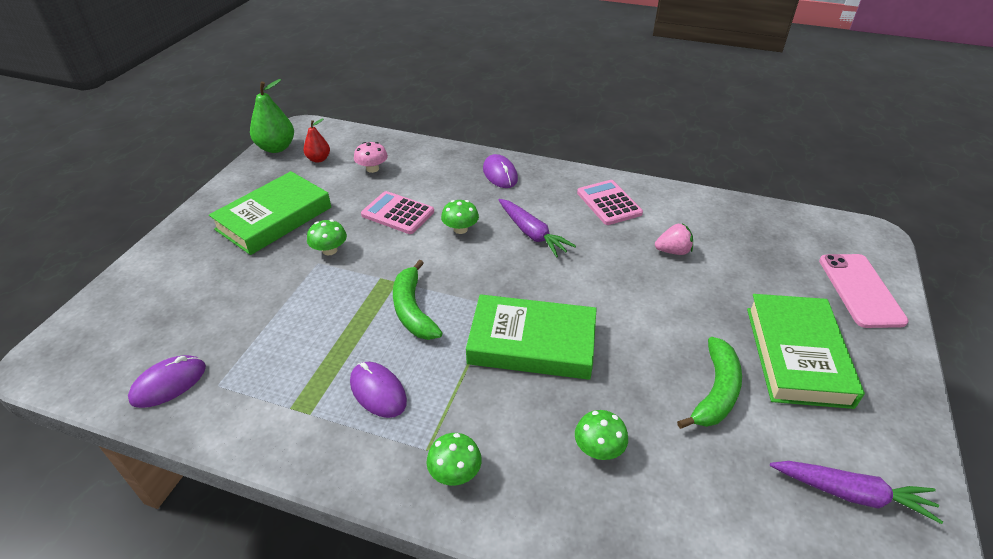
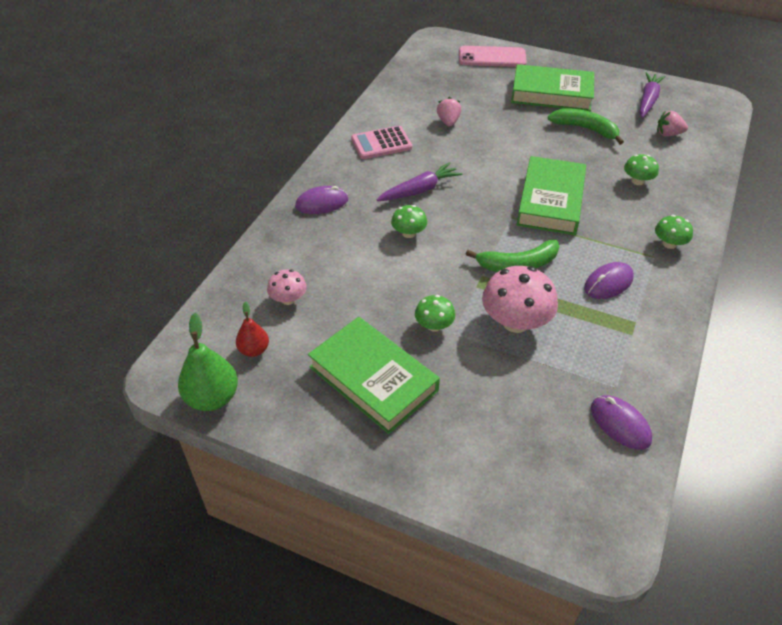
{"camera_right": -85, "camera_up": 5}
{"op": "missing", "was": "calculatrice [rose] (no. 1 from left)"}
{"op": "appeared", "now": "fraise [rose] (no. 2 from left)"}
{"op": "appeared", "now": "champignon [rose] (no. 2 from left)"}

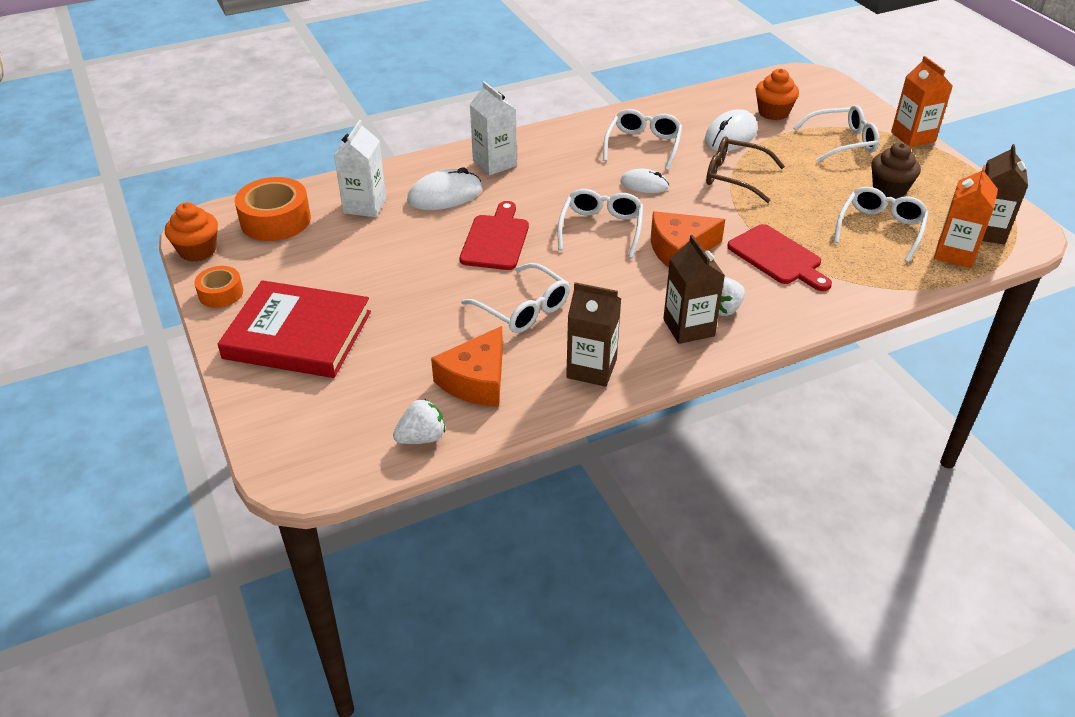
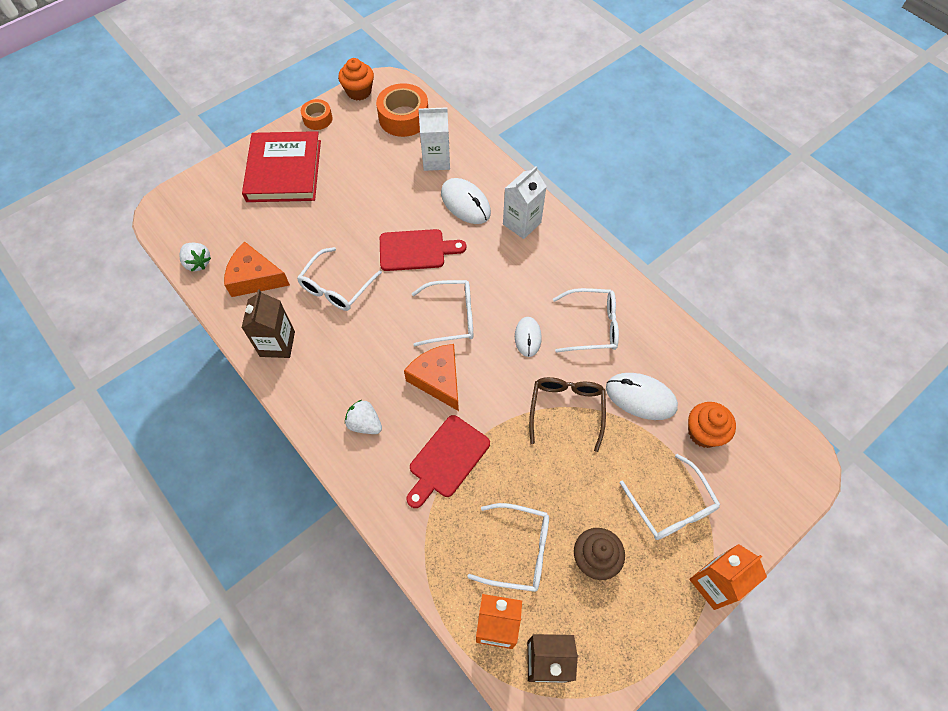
{"camera_right": 75, "camera_up": 20}
{"op": "missing", "was": "brique de lait [marron] (no. 2 from left)"}

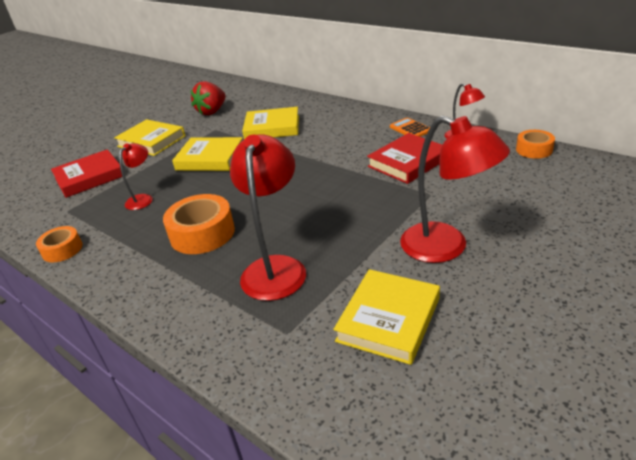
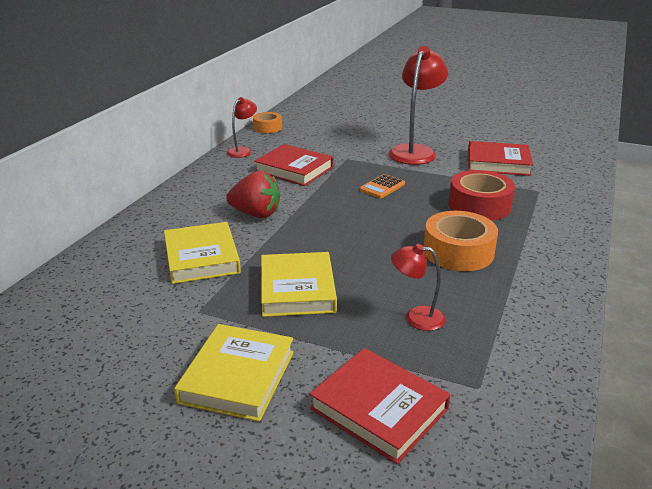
{"camera_right": -110, "camera_up": -5}
{"op": "relocated", "was": "fraise [rouge]"}
{"op": "relocated", "was": "calculatrice [orange]"}
{"op": "exchanged", "was": "lampe [rouge] (no. 2 from left)", "now": "ruban adhésif [rouge]"}
{"op": "missing", "was": "ruban adhésif [orange] (no. 1 from left)"}
{"op": "colour", "was": "livre [jaune] (no. 4 from left)", "now": "livre [rouge] (no. 3 from left)"}

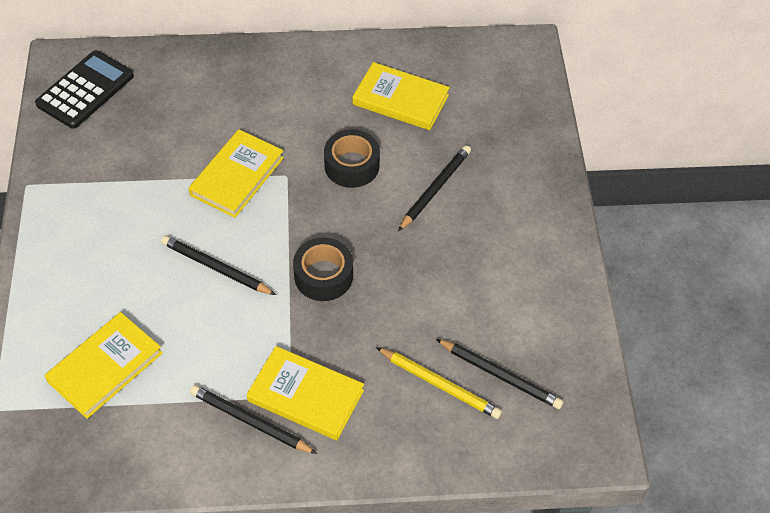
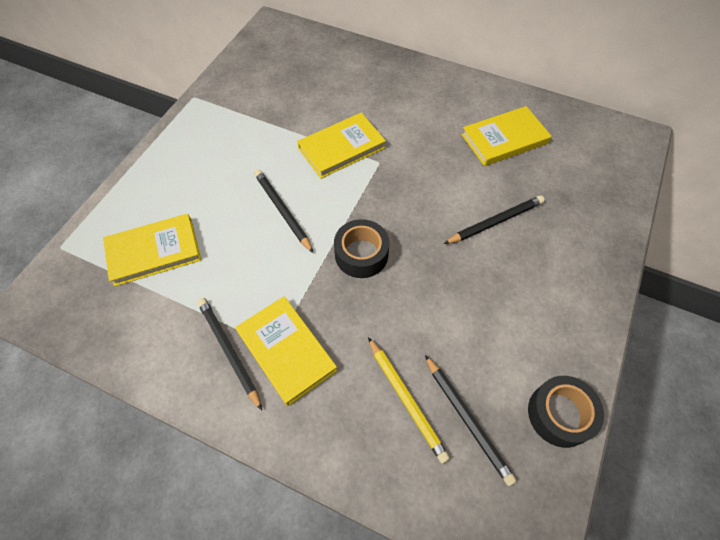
{"camera_right": 30, "camera_up": 5}
{"op": "missing", "was": "calculatrice [noir]"}
{"op": "spun", "was": "livre [jaune] (no. 4 from left)", "clockwise": -75}
{"op": "relocated", "was": "ruban adhésif [noir] (no. 2 from left)"}

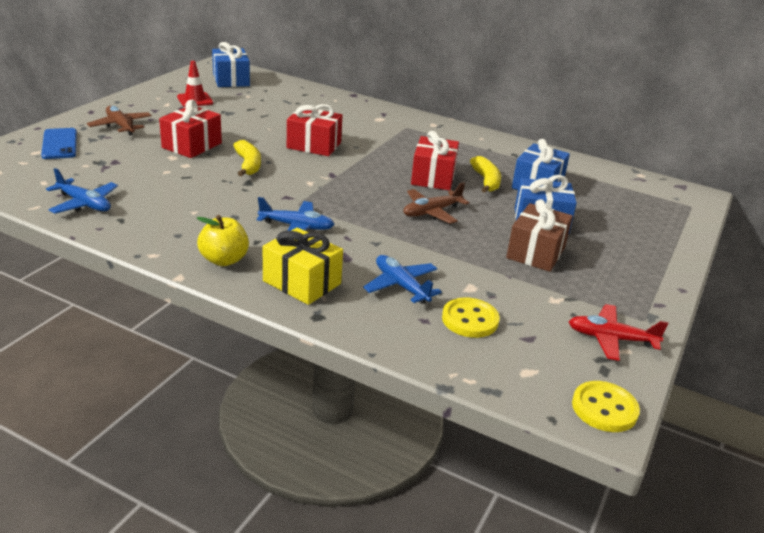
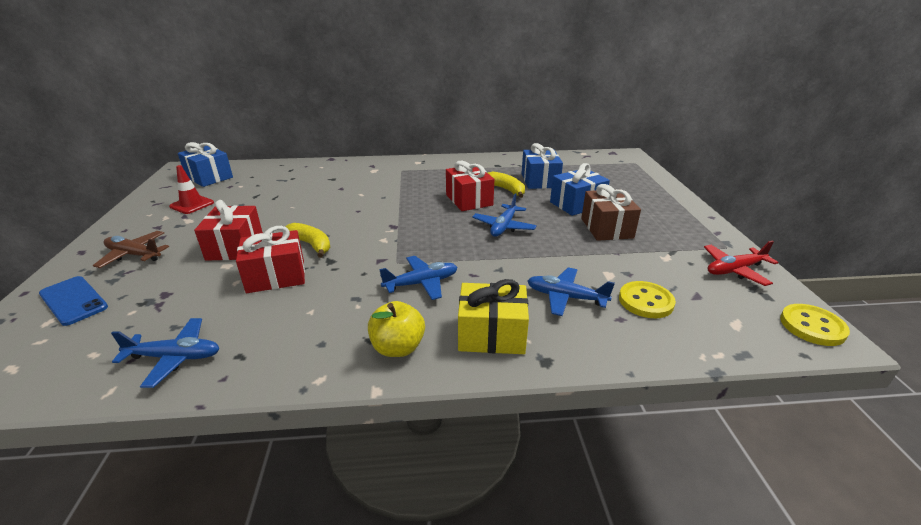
{"camera_right": -30, "camera_up": 0}
{"op": "relocated", "was": "cadeau [rouge] (no. 2 from left)"}
{"op": "colour", "was": "avion [marron] (no. 2 from left)", "now": "avion [bleu] (no. 3 from left)"}

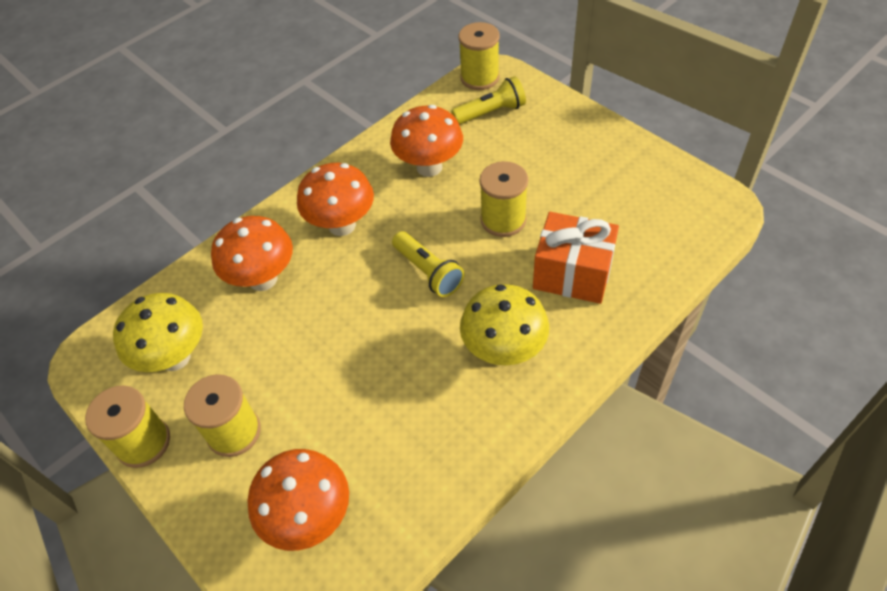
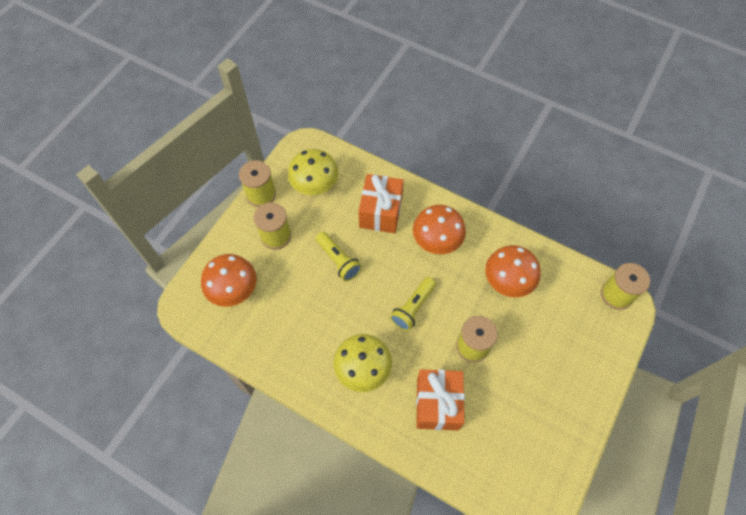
{"camera_right": 70, "camera_up": 10}
{"op": "relocated", "was": "lampe de poche [jaune] (no. 2 from left in the first image)", "now": "lampe de poche [jaune] (no. 1 from left)"}
{"op": "exchanged", "was": "champignon [orange] (no. 1 from left)", "now": "cadeau [orange] (no. 1 from left)"}

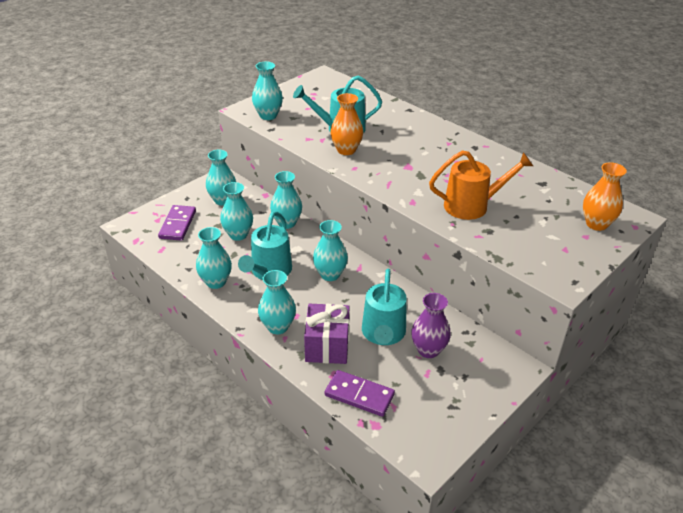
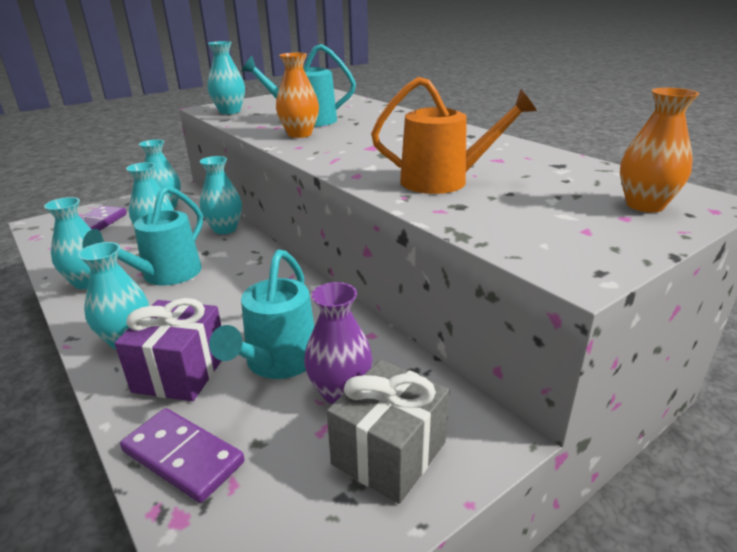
{"camera_right": 10, "camera_up": -10}
{"op": "missing", "was": "vase [turquoise] (no. 7 from left)"}
{"op": "appeared", "now": "cadeau [gris]"}

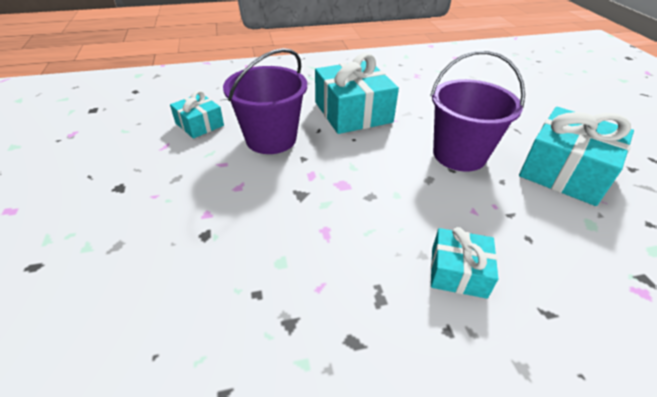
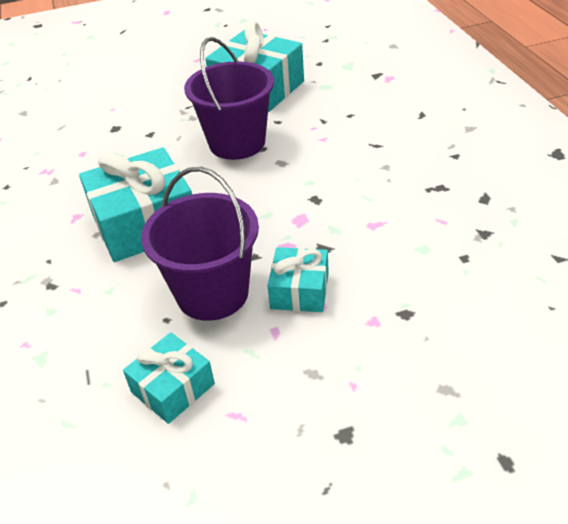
{"camera_right": -90, "camera_up": 0}
{"op": "relocated", "was": "cadeau [turquoise] (no. 3 from left in the first image)", "now": "cadeau [turquoise] (no. 4 from left)"}

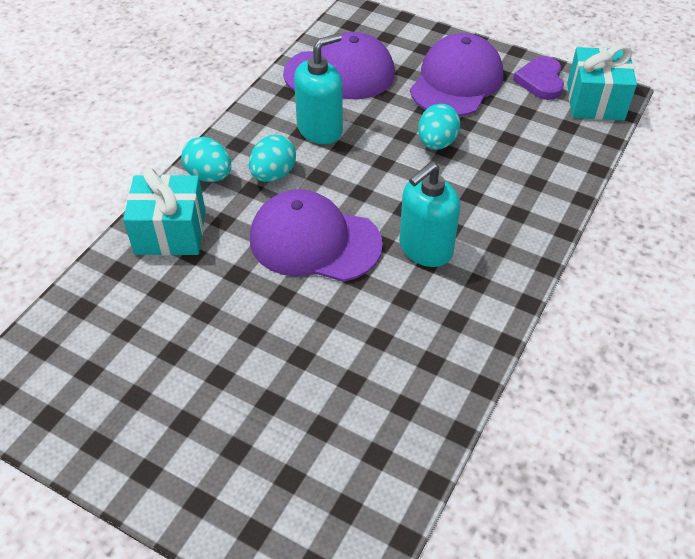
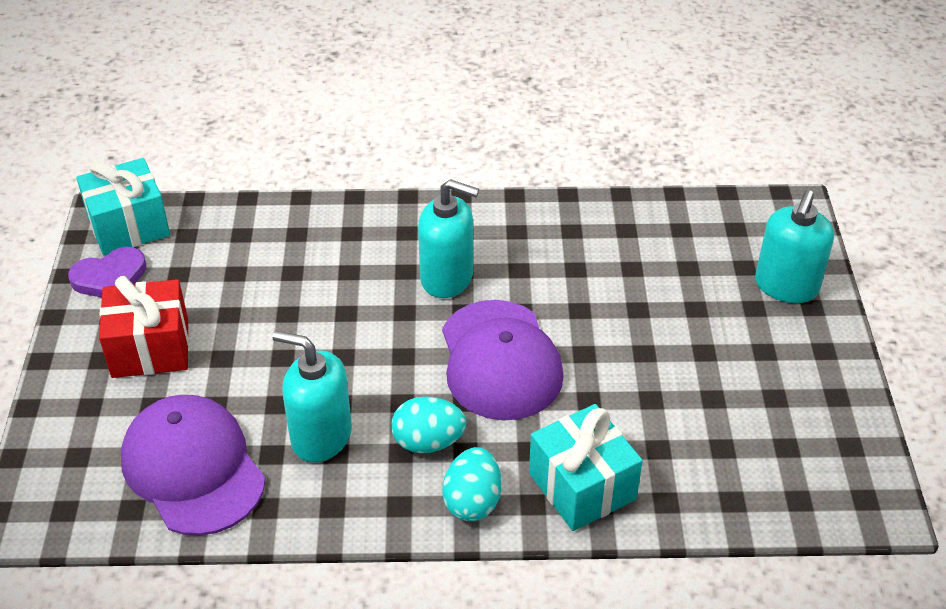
{"camera_right": -120, "camera_up": -5}
{"op": "exchanged", "was": "casquette [violet] (no. 3 from left)", "now": "cadeau [rouge]"}
{"op": "missing", "was": "œuf [turquoise] (no. 3 from left)"}
{"op": "appeared", "now": "distributeur de savon [turquoise] (no. 3 from left)"}

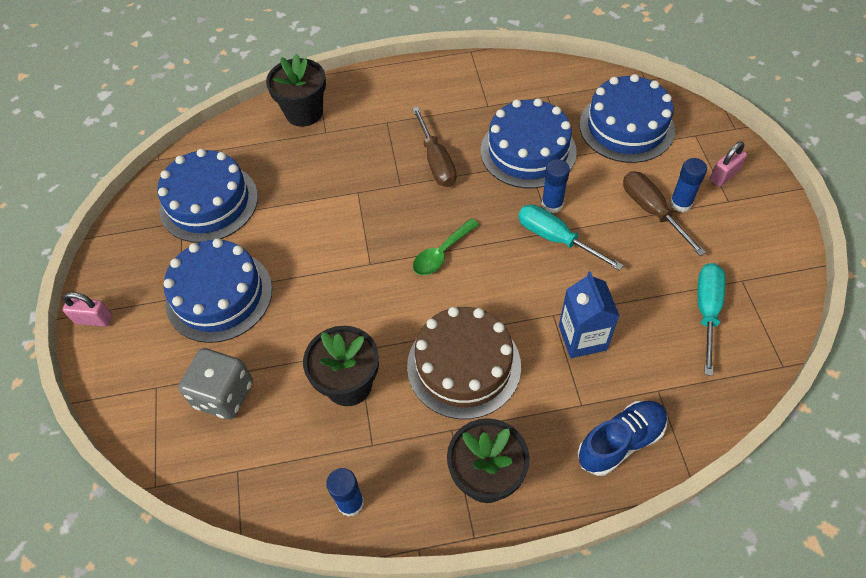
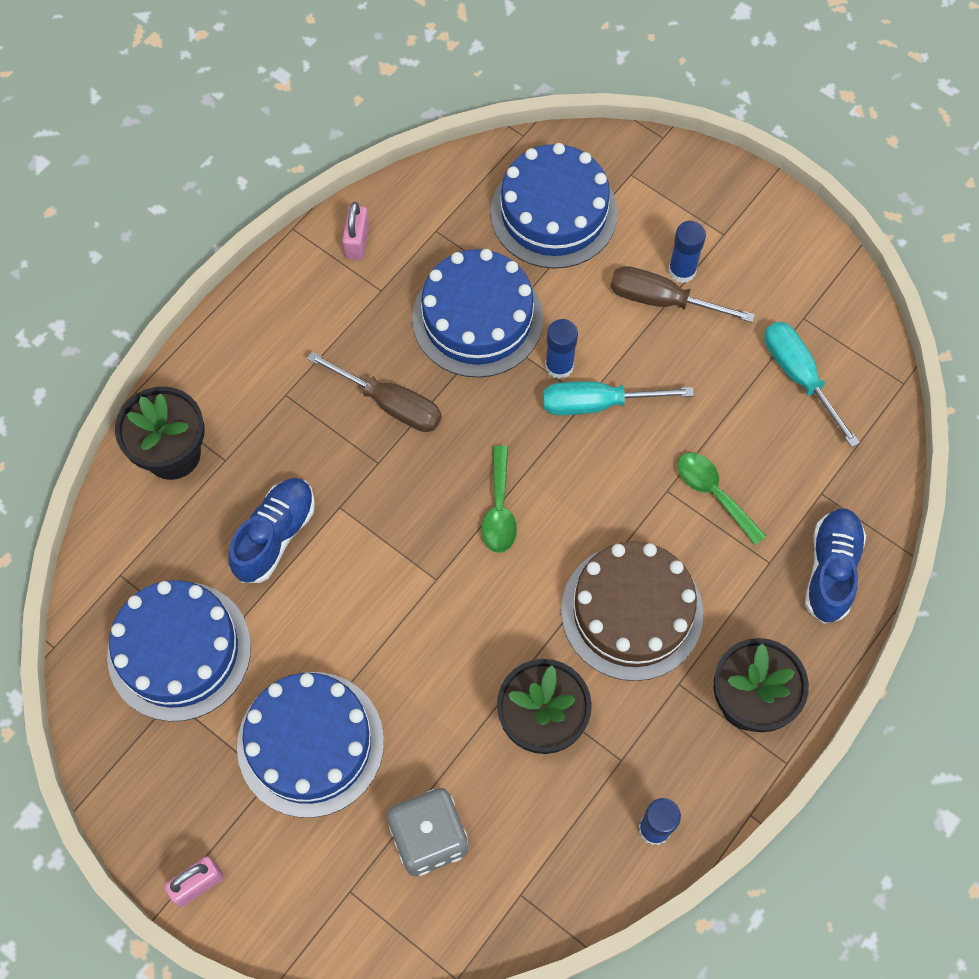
{"camera_right": -45, "camera_up": 10}
{"op": "relocated", "was": "cadenas [rose] (no. 2 from left)"}
{"op": "exchanged", "was": "brique de lait [bleu]", "now": "cuillère [vert] (no. 2 from left)"}
{"op": "appeared", "now": "chaussure [bleu] (no. 1 from left)"}

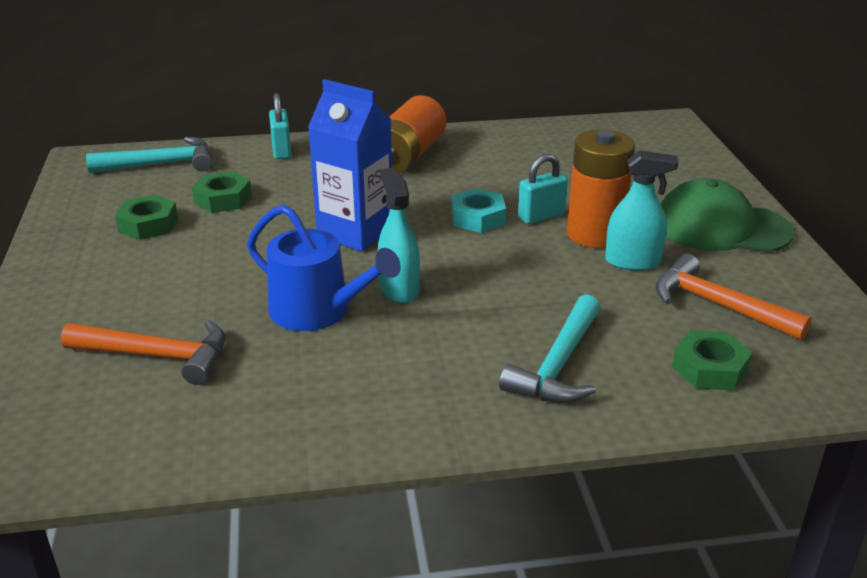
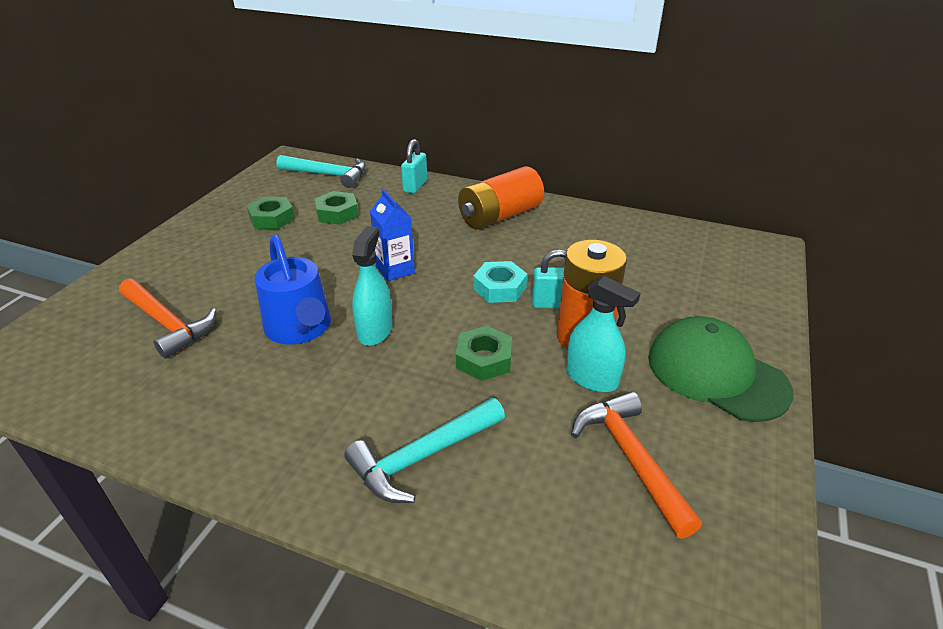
{"camera_right": 30, "camera_up": 5}
{"op": "size", "was": "brique de lait [bleu]", "ratio": 0.63}
{"op": "relocated", "was": "écrou [vert] (no. 3 from left)"}

